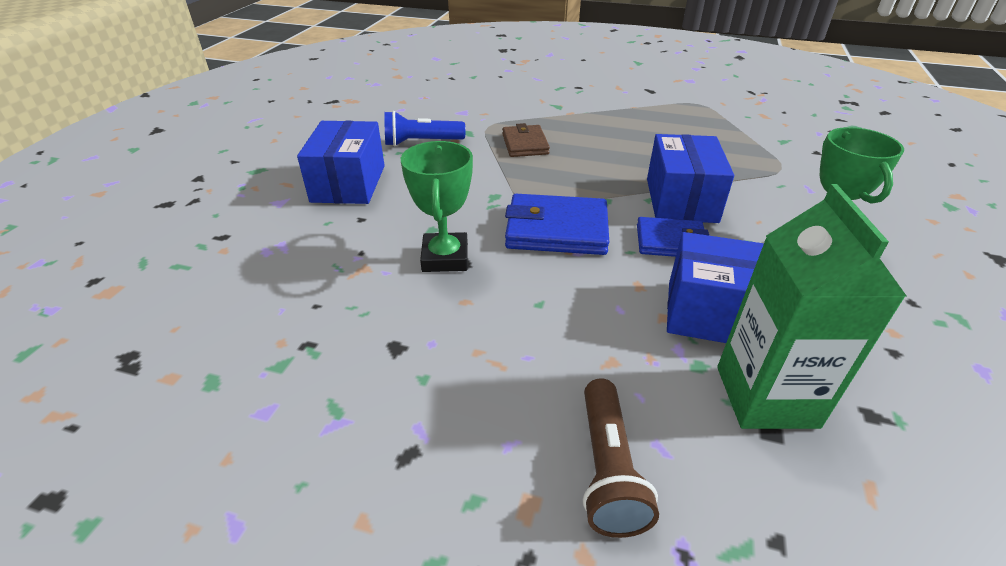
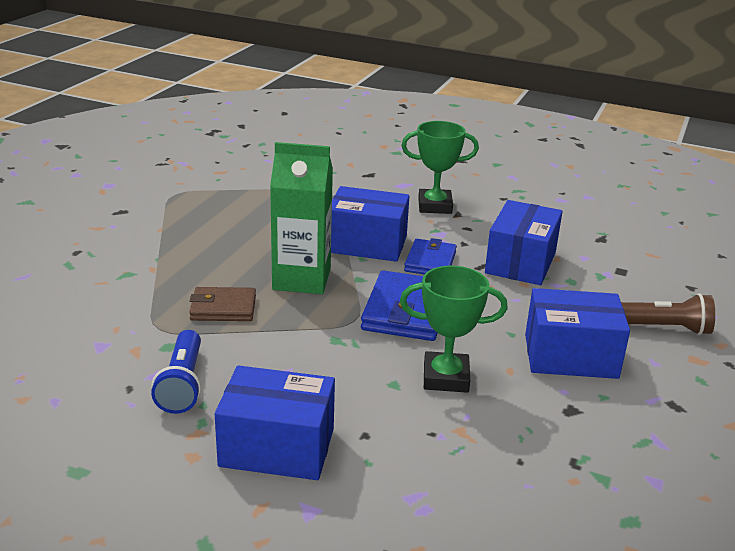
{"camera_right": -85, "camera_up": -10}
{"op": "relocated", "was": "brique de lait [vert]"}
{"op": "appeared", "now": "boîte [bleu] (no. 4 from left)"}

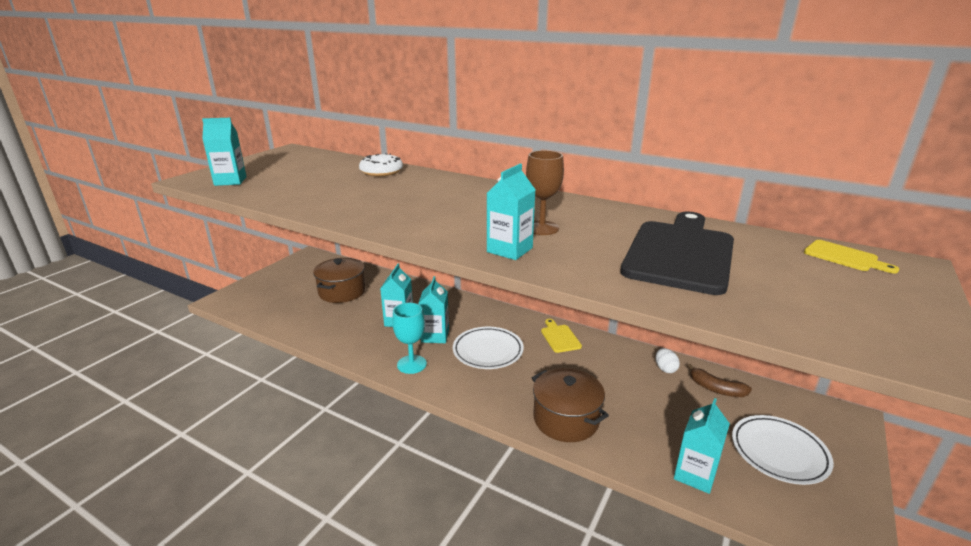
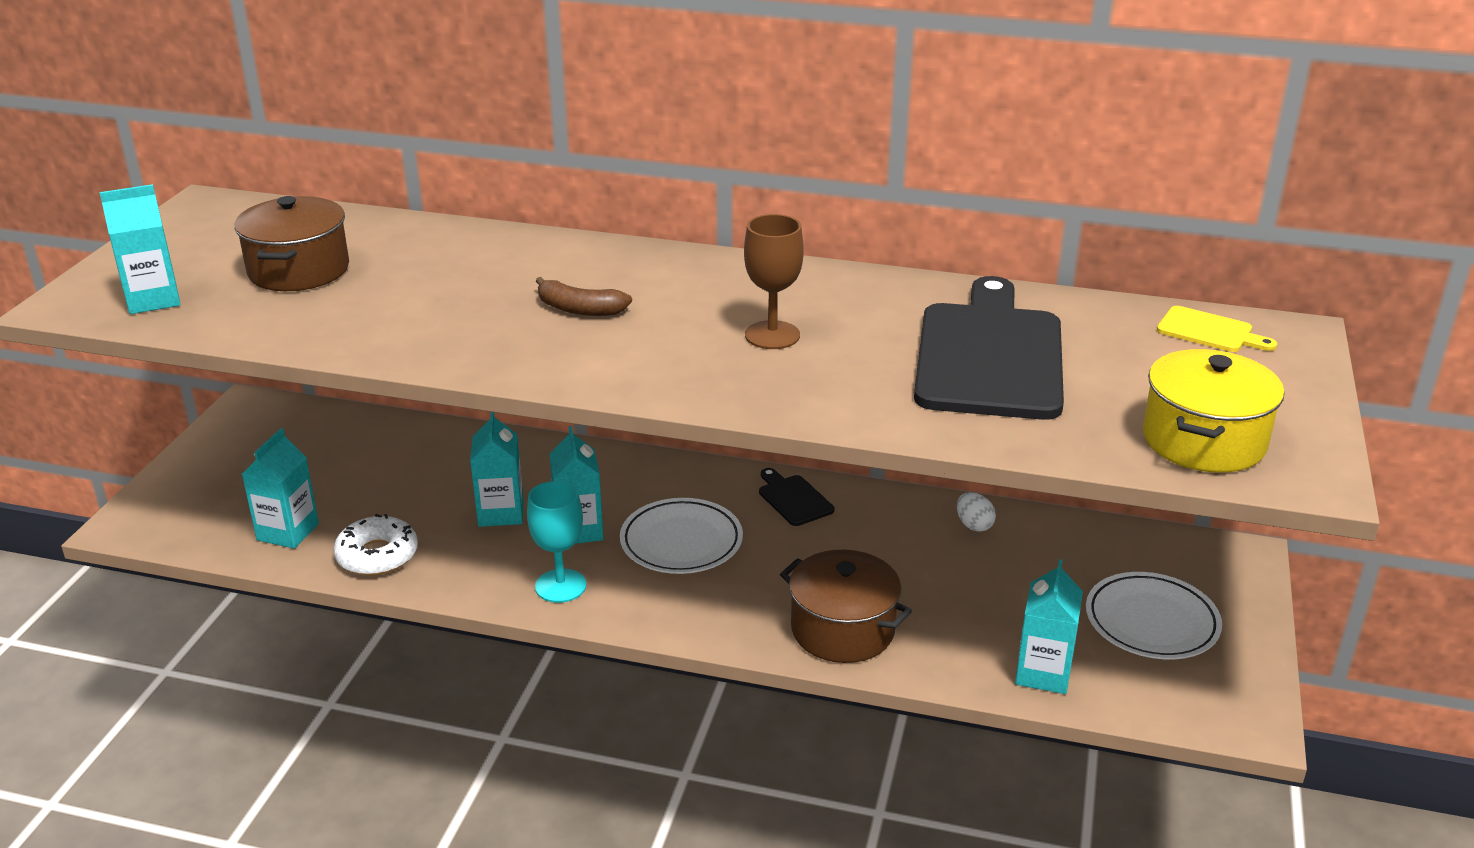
{"camera_right": -15, "camera_up": 5}
{"op": "relocated", "was": "beignet [blanc]"}
{"op": "relocated", "was": "brique de lait [turquoise] (no. 4 from left in the first image)", "now": "brique de lait [turquoise] (no. 2 from left)"}
{"op": "relocated", "was": "marmite [marron] (no. 1 from left)"}
{"op": "colour", "was": "planche à découper [jaune] (no. 1 from left)", "now": "planche à découper [noir] (no. 1 from left)"}
{"op": "relocated", "was": "banane [marron]"}
{"op": "appeared", "now": "marmite [jaune]"}

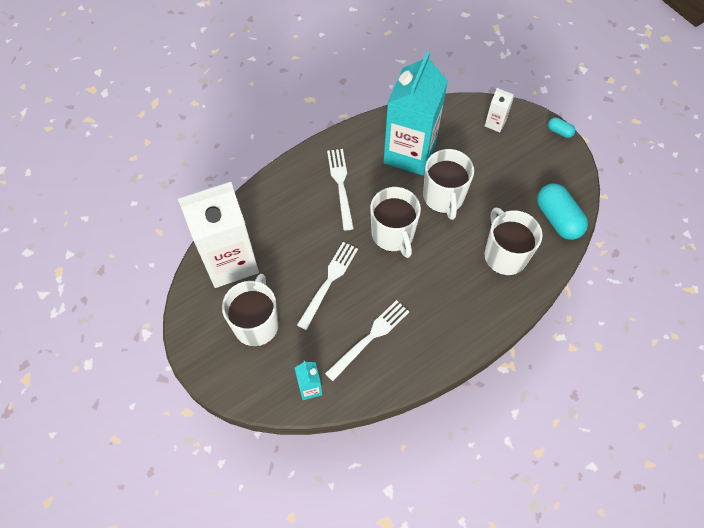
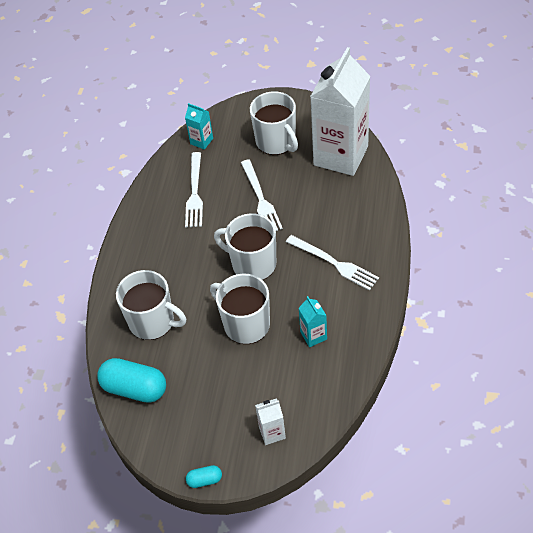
{"camera_right": 140, "camera_up": -10}
{"op": "size", "was": "brique de lait [turquoise] (no. 2 from left)", "ratio": 0.41}

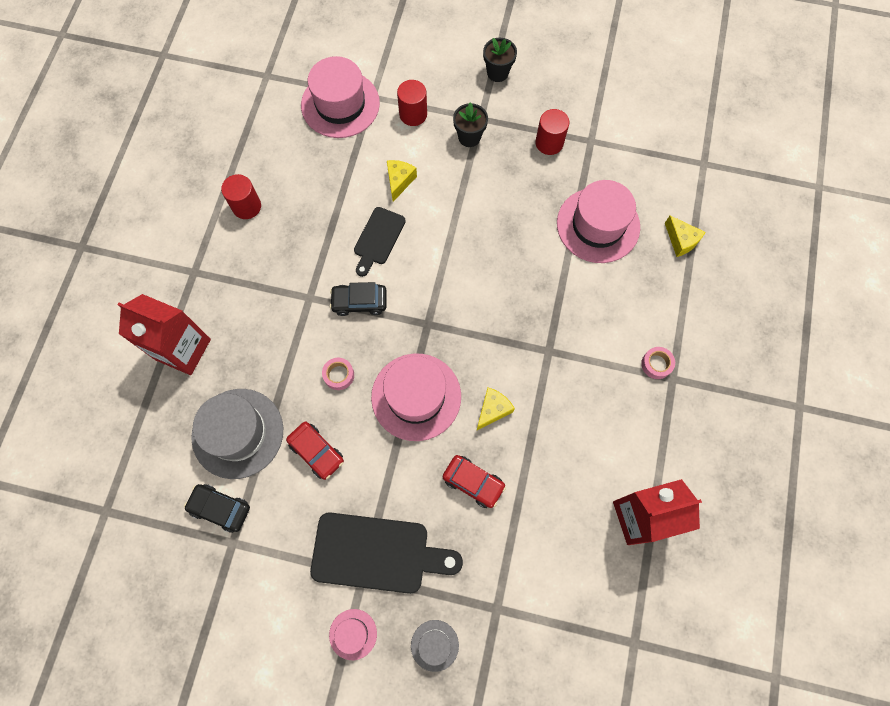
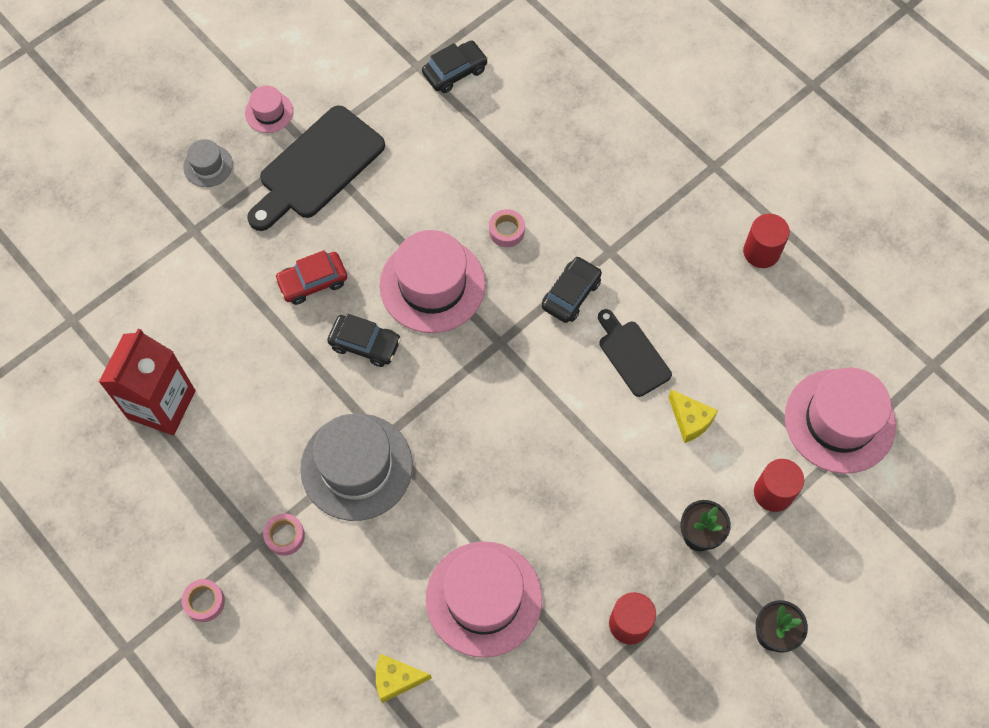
{"camera_right": 125, "camera_up": -5}
{"op": "missing", "was": "brique de lait [rouge] (no. 1 from left)"}
{"op": "exchanged", "was": "fromage [jaune] (no. 2 from left)", "now": "voiture [noir] (no. 1 from left)"}
{"op": "relocated", "was": "chapeau [gris] (no. 1 from left in the first image)", "now": "chapeau [gris] (no. 2 from left)"}
{"op": "missing", "was": "voiture [rouge] (no. 1 from left)"}
{"op": "appeared", "now": "ruban adhésif [rose] (no. 1 from left)"}

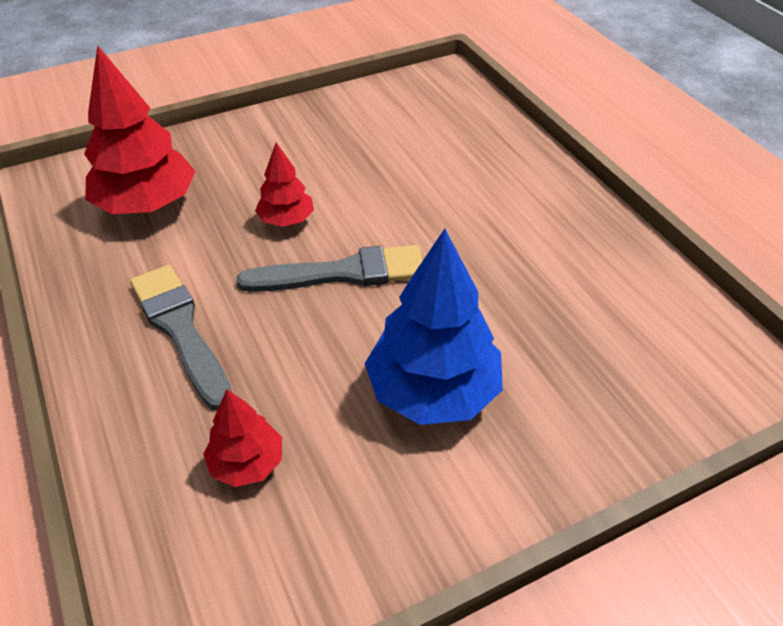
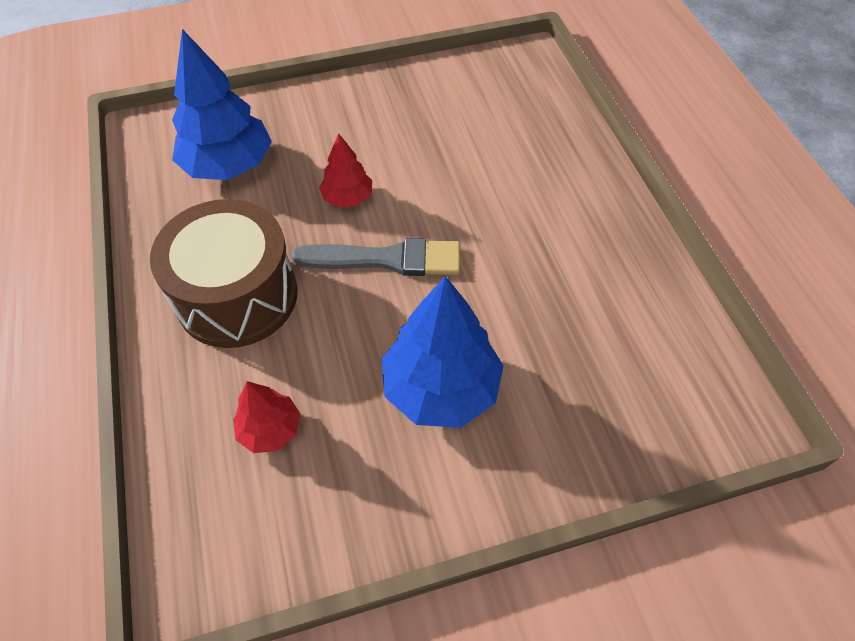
{"camera_right": 10, "camera_up": 10}
{"op": "colour", "was": "arbre [rouge] (no. 1 from left)", "now": "arbre [bleu] (no. 1 from left)"}
{"op": "exchanged", "was": "pinceau [gris] (no. 1 from left)", "now": "tambour [marron]"}

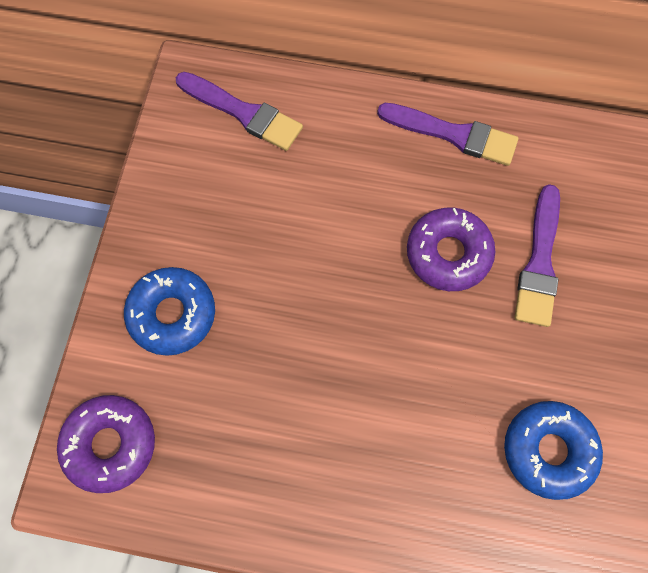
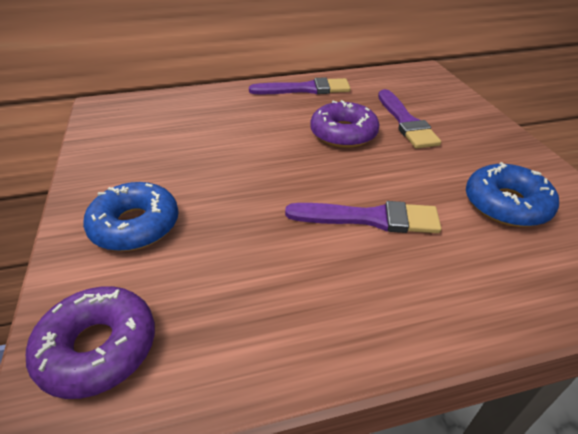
{"camera_right": -25, "camera_up": -30}
{"op": "relocated", "was": "pinceau [violet] (no. 1 from left in the first image)", "now": "pinceau [violet] (no. 2 from left)"}

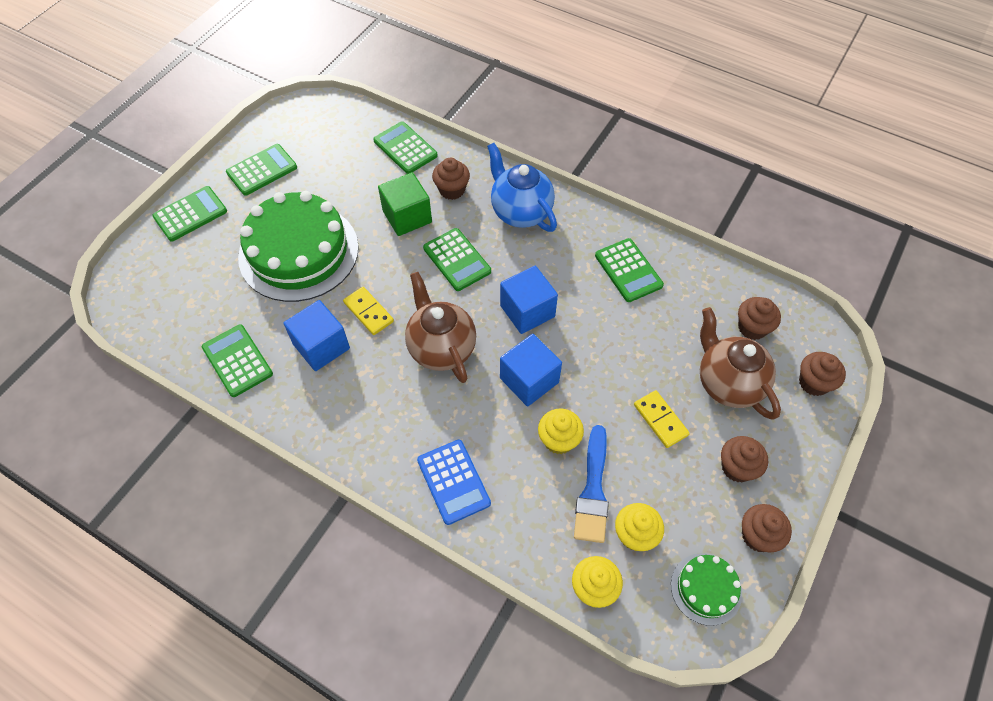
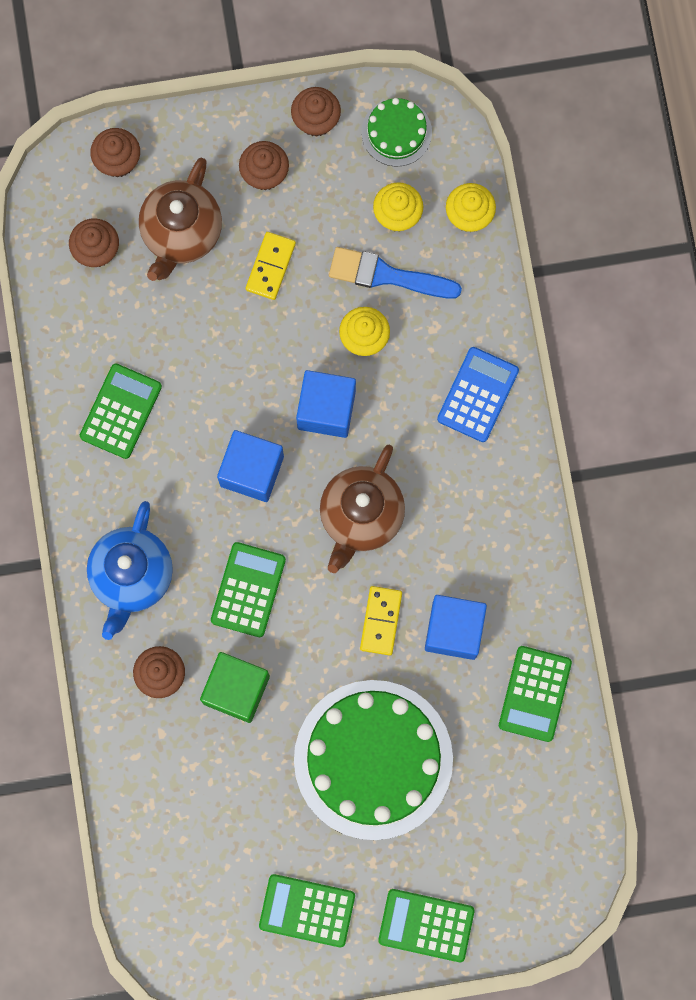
{"camera_right": -130, "camera_up": 20}
{"op": "missing", "was": "calculatrice [vert] (no. 4 from left)"}
{"op": "spun", "was": "pinceau [bleu]", "clockwise": -135}

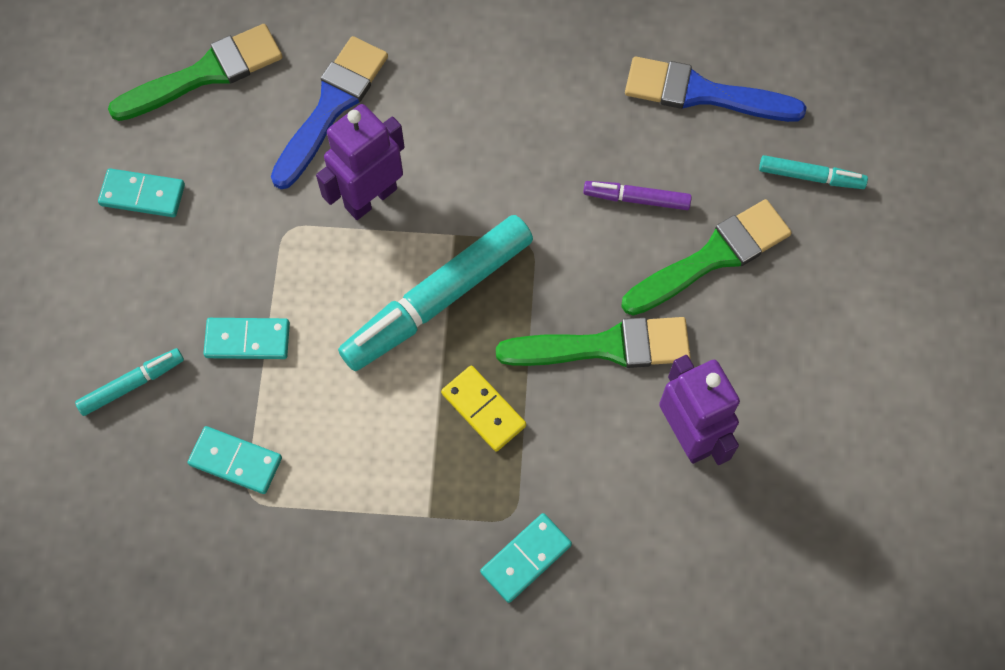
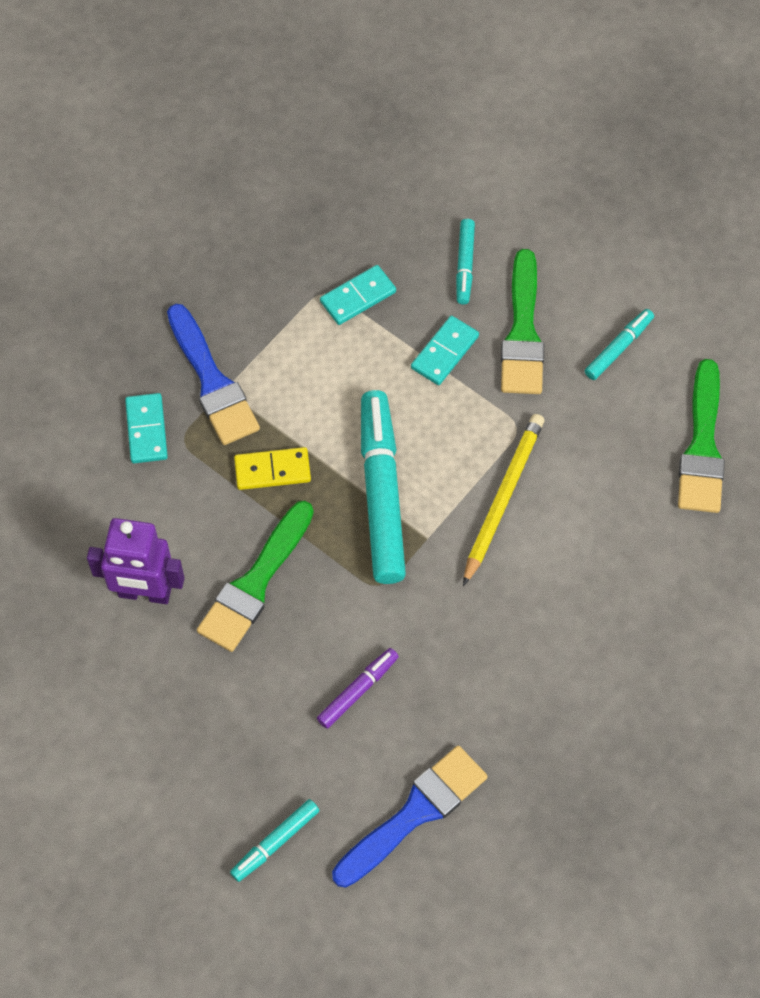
{"camera_right": 125, "camera_up": -5}
{"op": "relocated", "was": "pinceau [bleu] (no. 1 from left)"}
{"op": "exchanged", "was": "robot [violet] (no. 1 from left)", "now": "crayon [jaune]"}
{"op": "exchanged", "was": "domino [turquoise] (no. 1 from left)", "now": "feutre [turquoise] (no. 4 from left)"}
{"op": "relocated", "was": "pinceau [vert] (no. 3 from left in the first image)", "now": "pinceau [vert] (no. 2 from left)"}

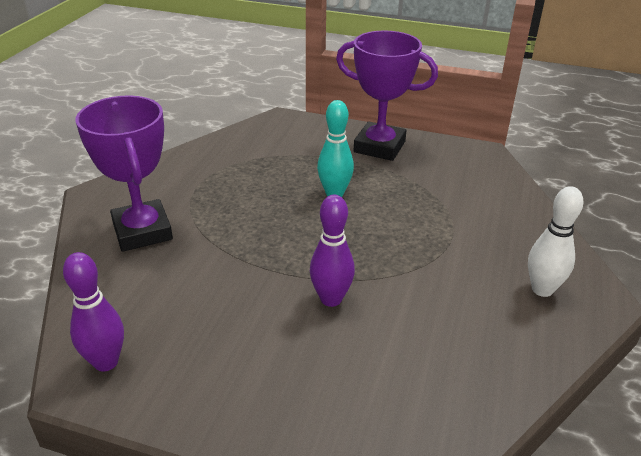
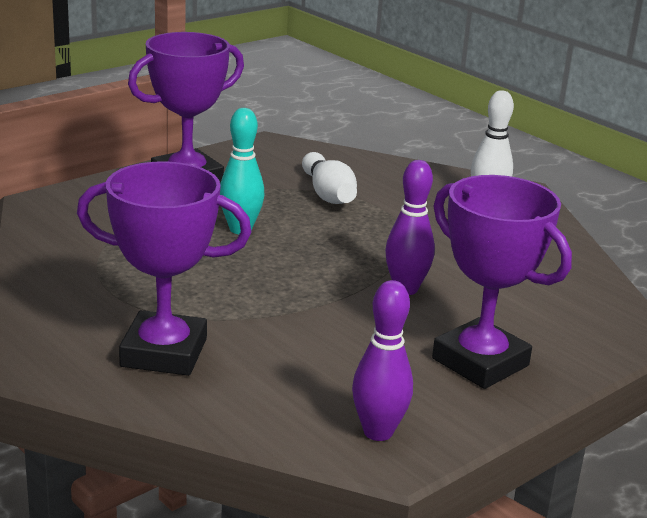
{"camera_right": -60, "camera_up": -10}
{"op": "appeared", "now": "quille [blanc] (no. 1 from left)"}
{"op": "appeared", "now": "trophée [violet] (no. 3 from left)"}

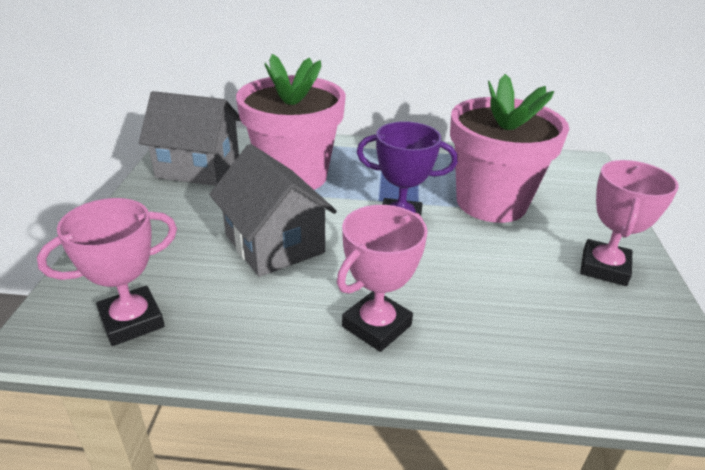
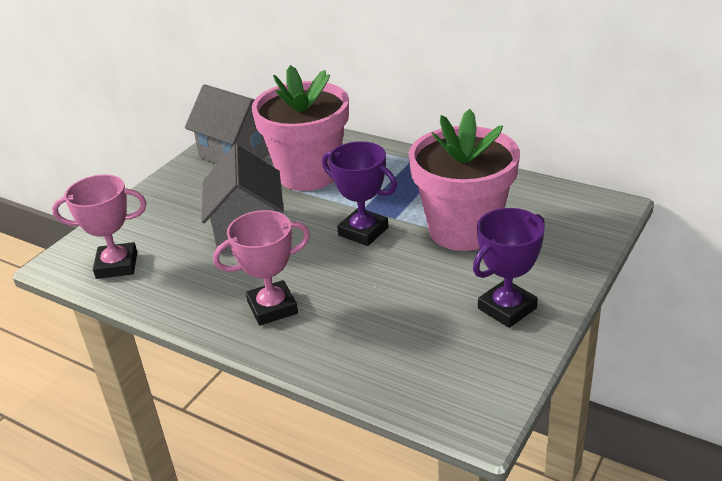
{"camera_right": 30, "camera_up": 0}
{"op": "colour", "was": "trophée [rose] (no. 3 from left)", "now": "trophée [violet] (no. 2 from left)"}

